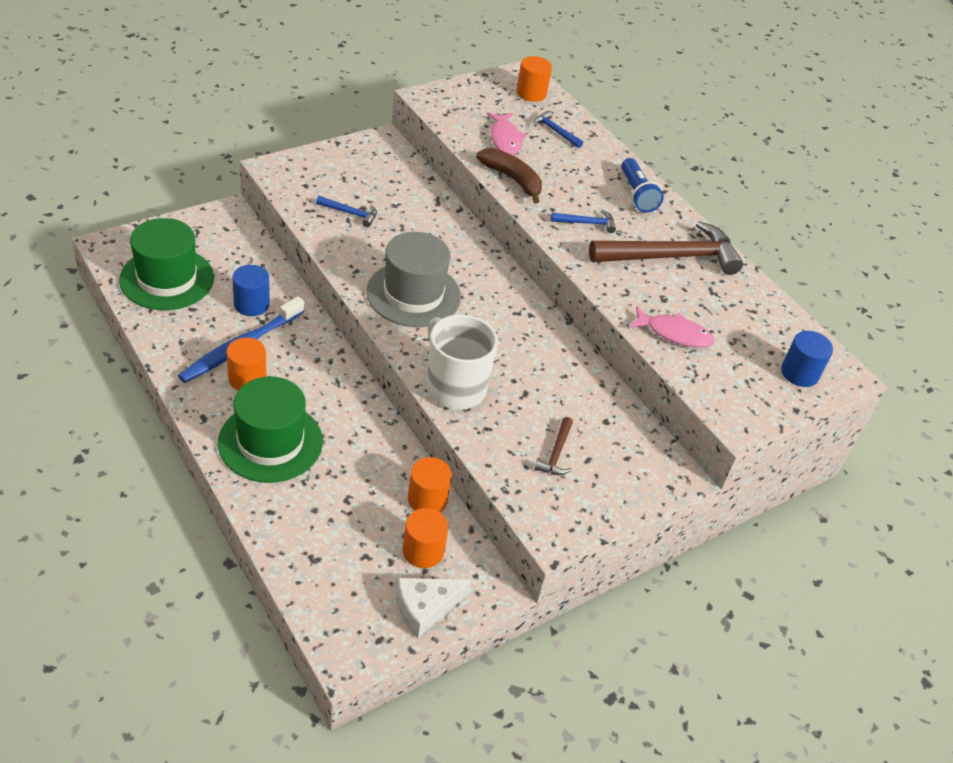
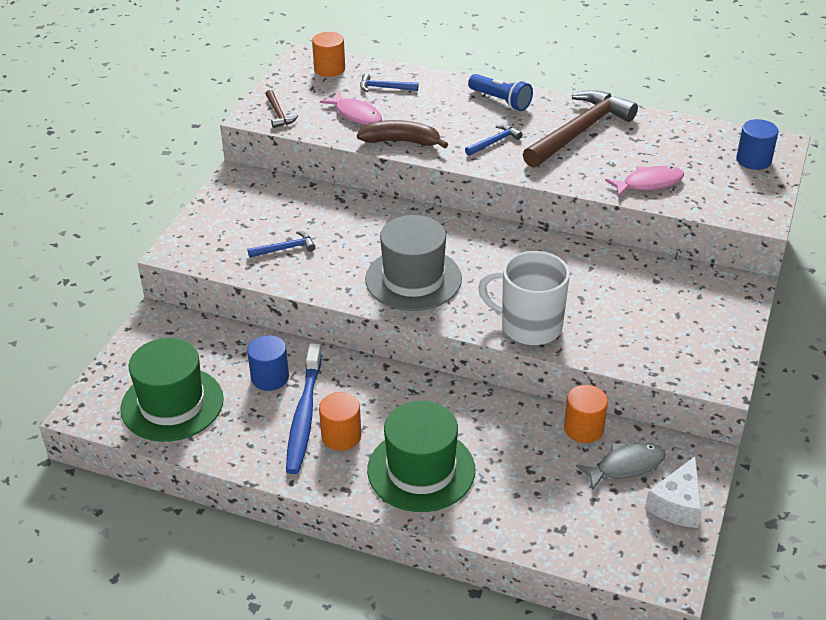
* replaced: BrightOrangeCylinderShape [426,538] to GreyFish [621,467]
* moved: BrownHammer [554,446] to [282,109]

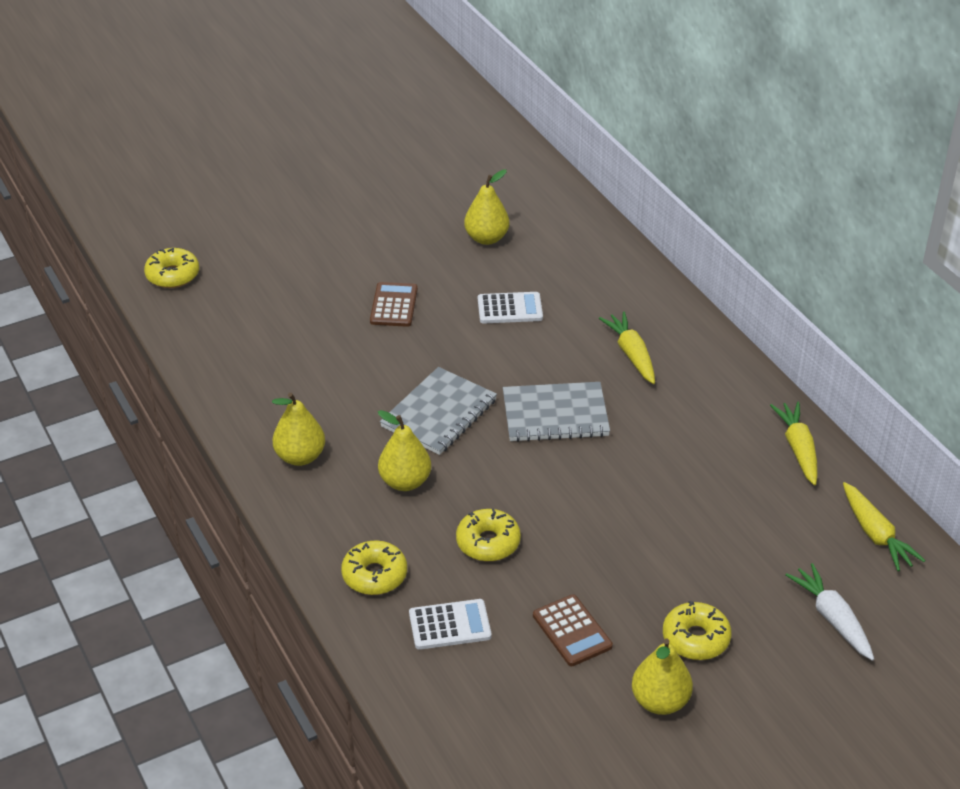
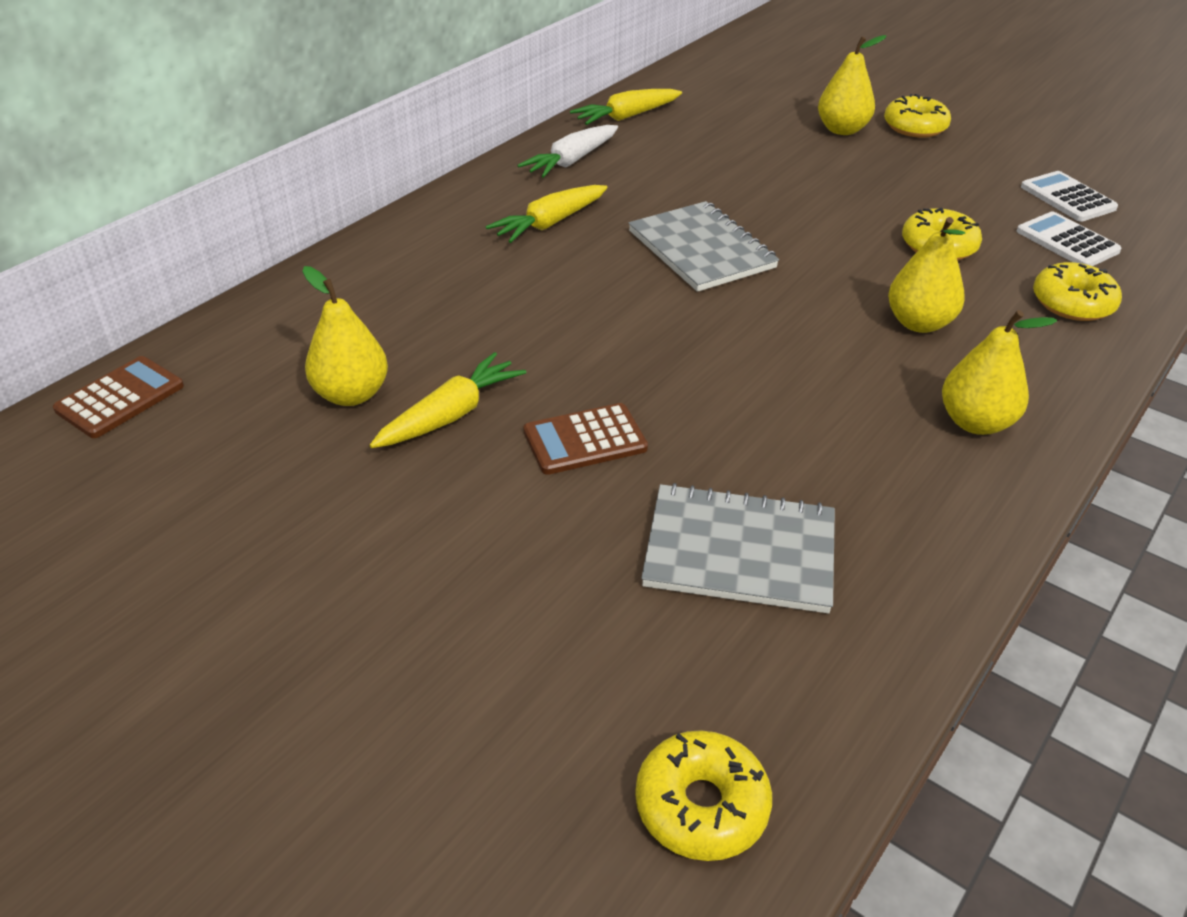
* moved: GreyExerciseBook [438,411] to [738,548]
* moved: WhitePocketCalculator [510,308] to [1069,196]
* moved: BrownPocketCalculator [573,630] to [118,397]
* moved: GoldenToyPear [662,677] to [852,85]
* moved: WhiteRootVegetable [830,612] to [567,151]
* moved: GoldenRootVegetable [884,526] to [447,400]

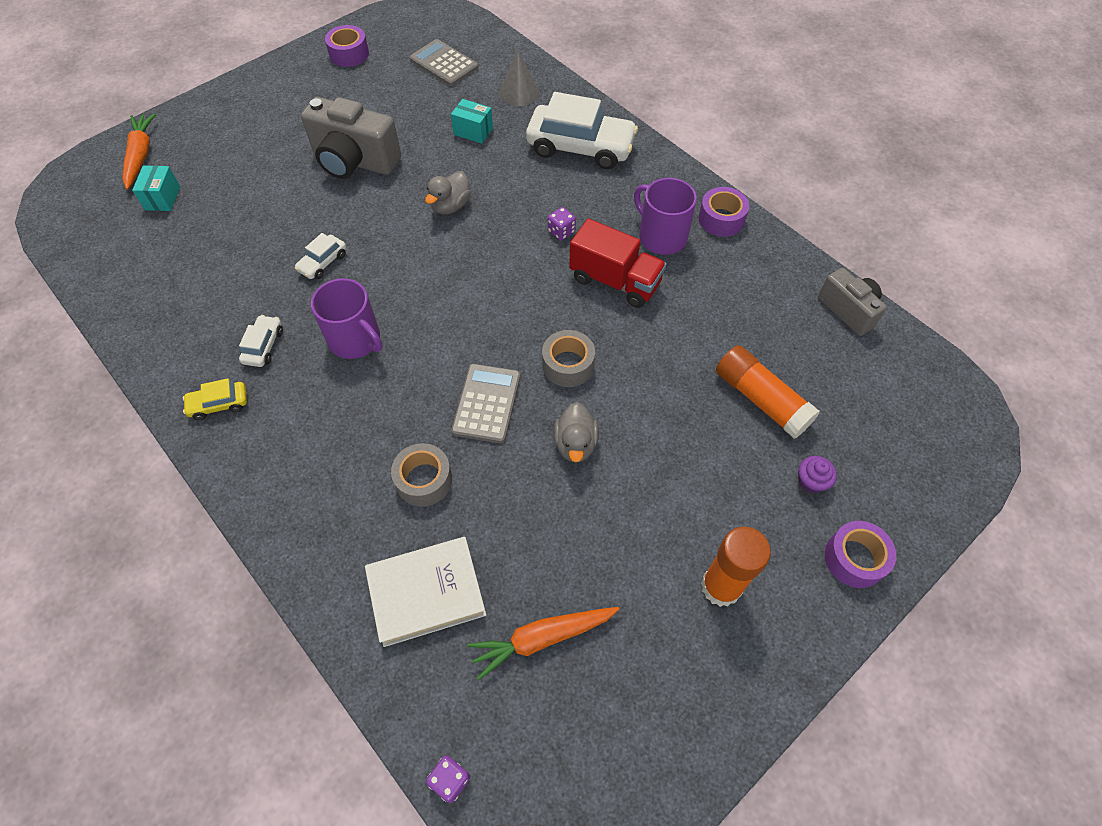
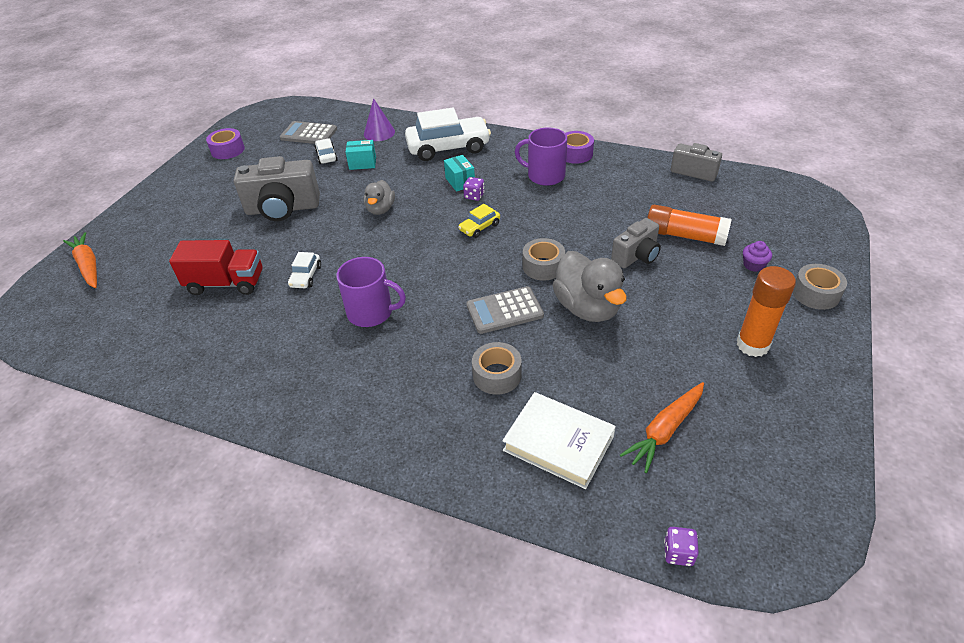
* moved: AquaParcel [156,188] to [459,173]
* moved: GoldenCar [215,399] to [479,221]
* moved: WhiteCar [261,341] to [326,151]
* turned: WhiteHardcover [425,592] = [559,440] 75 degrees clockwise
* turned: GreyPocketCalculator [485,403] = [505,310] 90 degrees counterclockwise
* recoloured: GreyCone [519,78] to RoyalPurpleCone [379,119]
* resized: GreyToyDuck [576,432] = [589,286] x1.70
* moved: RedLorry [618,263] to [216,267]
* recoloured: RoyalPurpleRollOfTape [860,554] to GreyRollOfTape [820,287]
* added: GreyCamera [636,243]

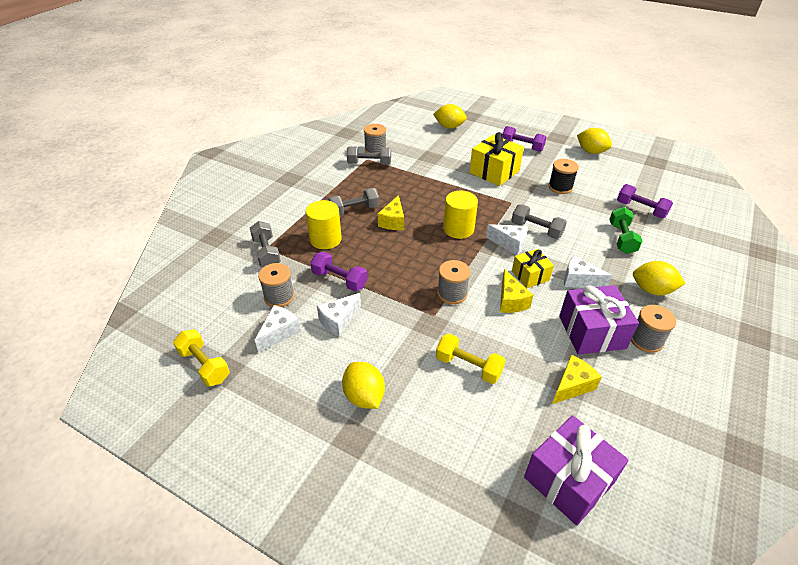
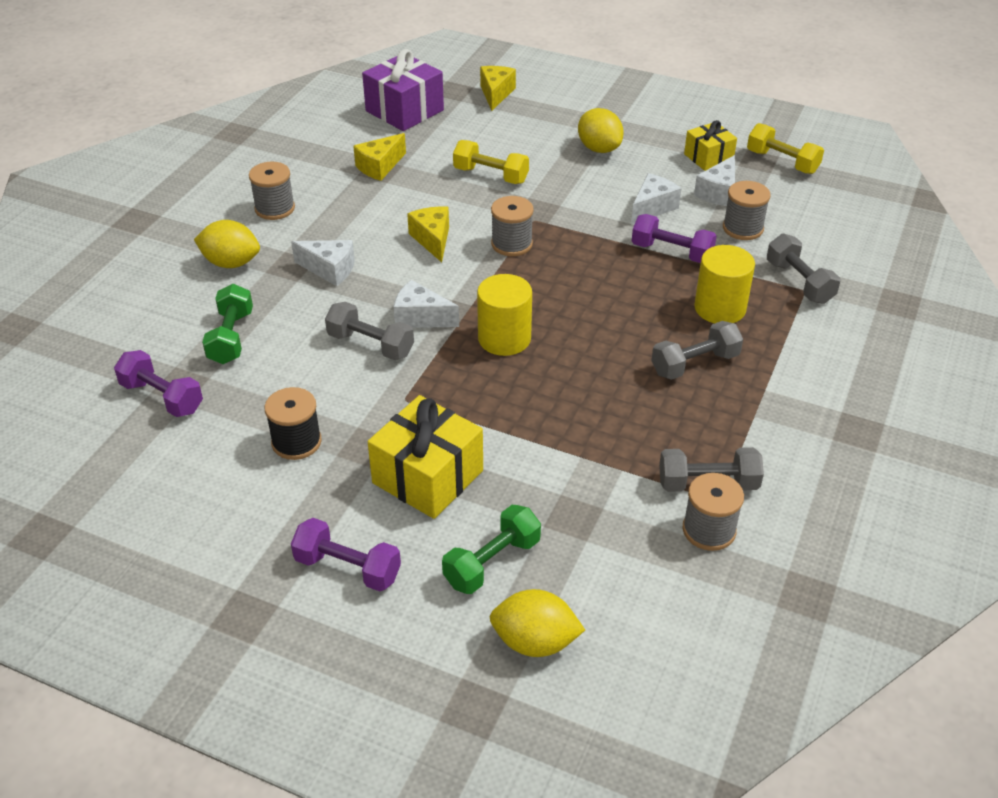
* moved: GoldenCheeseWedge [391,212] to [498,88]
* moved: GoldenWrappedGift [533,268] to [710,145]
* removed: RoyalPurpleWrappedGift [599,320]
* removed: GoldenCitrusFruit [594,141]
* added: GreenFreeWeight [491,549]

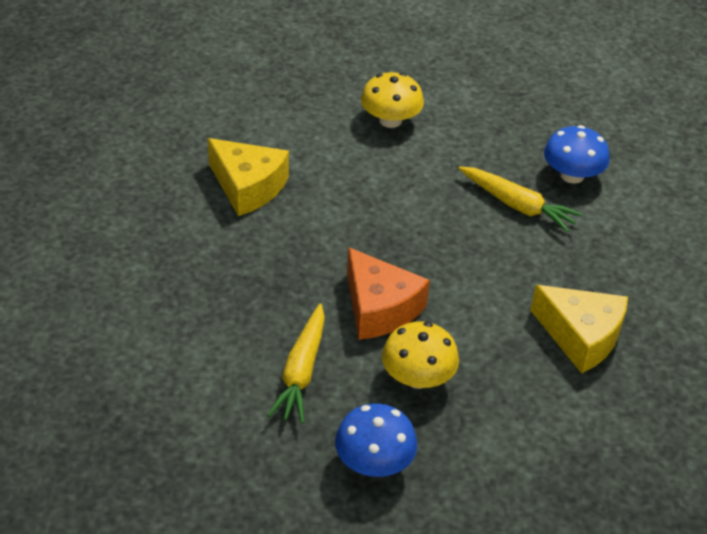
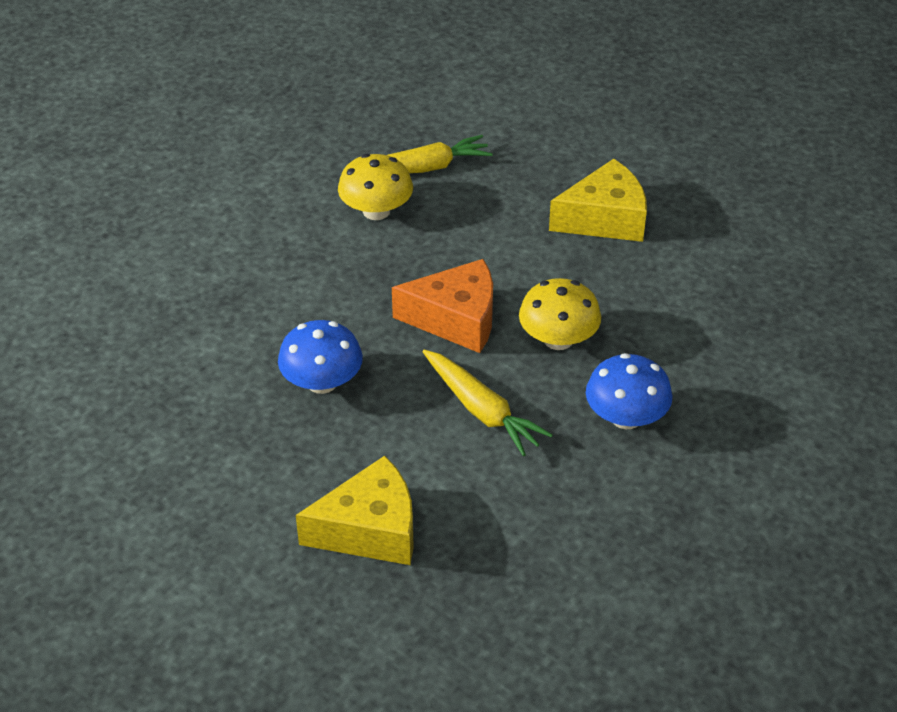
* moved: GoldenCheeseWedge [248,177] to [355,510]
* moved: GoldenFungus [392,100] to [375,187]
* moved: BlueFungus [577,154] to [320,357]

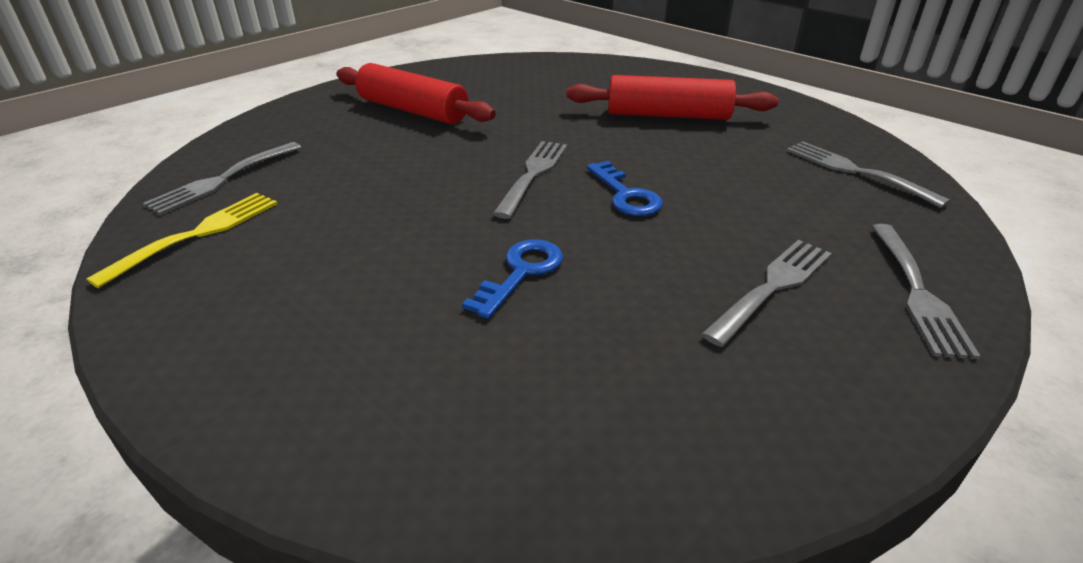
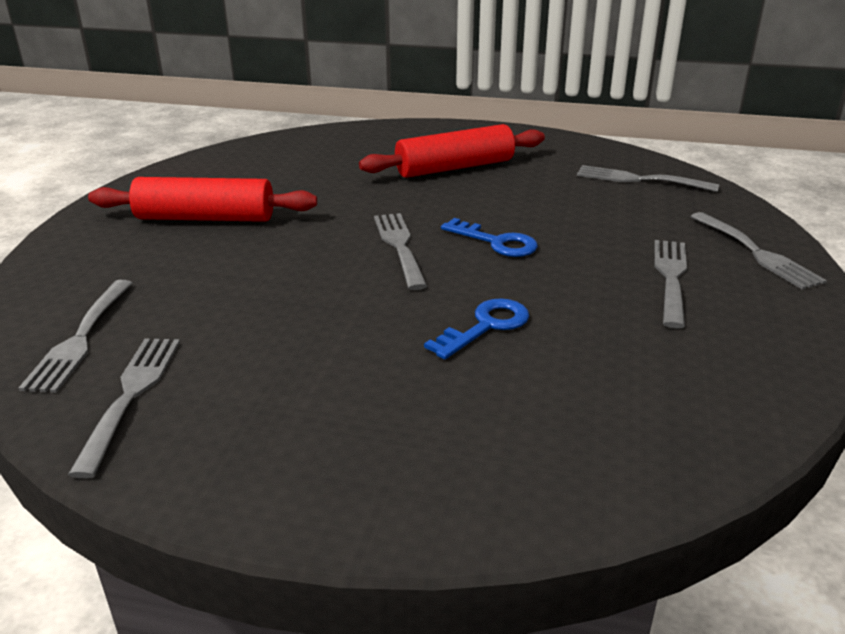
* recoloured: GoldenTableFork [182,240] to GreyTableFork [124,408]
* turned: BlueDoorKey [512,279] = [476,328] 45 degrees clockwise

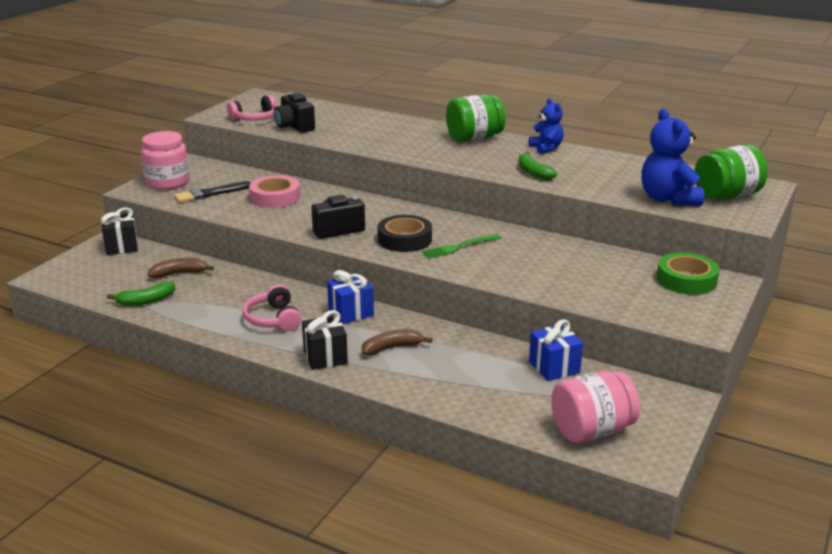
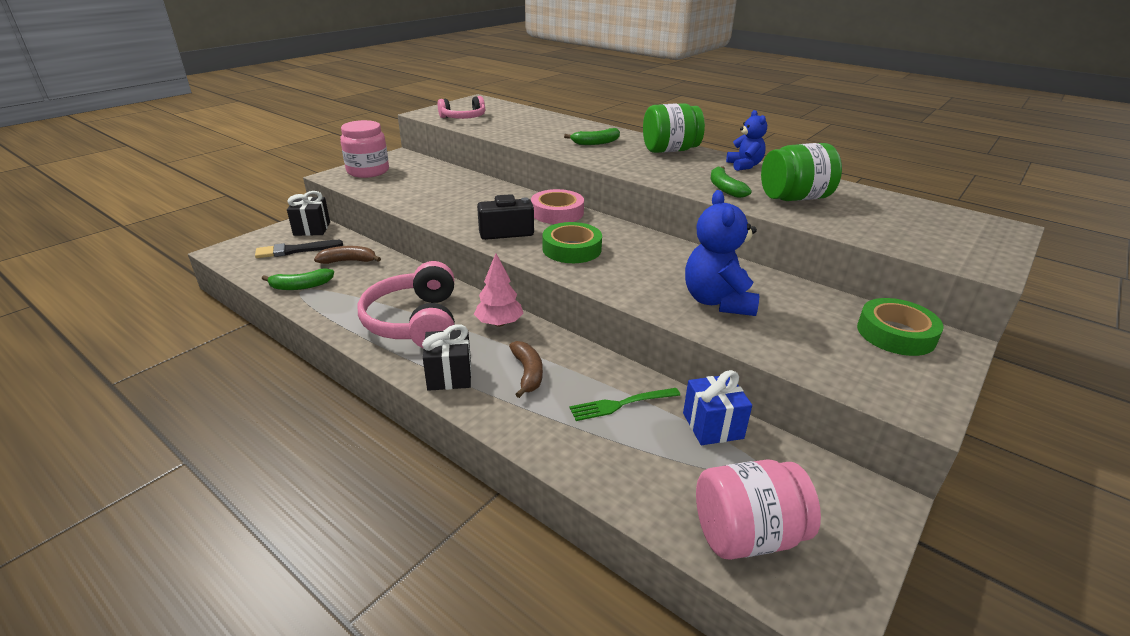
* moved: JetBlackPaintbrush [212,192] to [299,249]
* resized: RosyOverEarHeadphones [272,307] = [406,304] x1.64
* moved: RosyRollOfTape [274,191] to [557,206]
* removed: JetBlackCamera [294,112]
* replaced: BlueWrappedGift [350,297] to RosyFirTree [498,290]
* turned: BrownBanana [397,342] = [526,369] 90 degrees clockwise
* recoloured: JetBlackRollOfTape [404,233] to GreenRollOfTape [572,242]
* moved: GreenTableFork [461,246] to [625,404]
* moved: BlueTeddy [673,157] to [722,253]
* moved: GreenJamJar [731,172] to [801,172]
* added: GreenBanana [592,136]

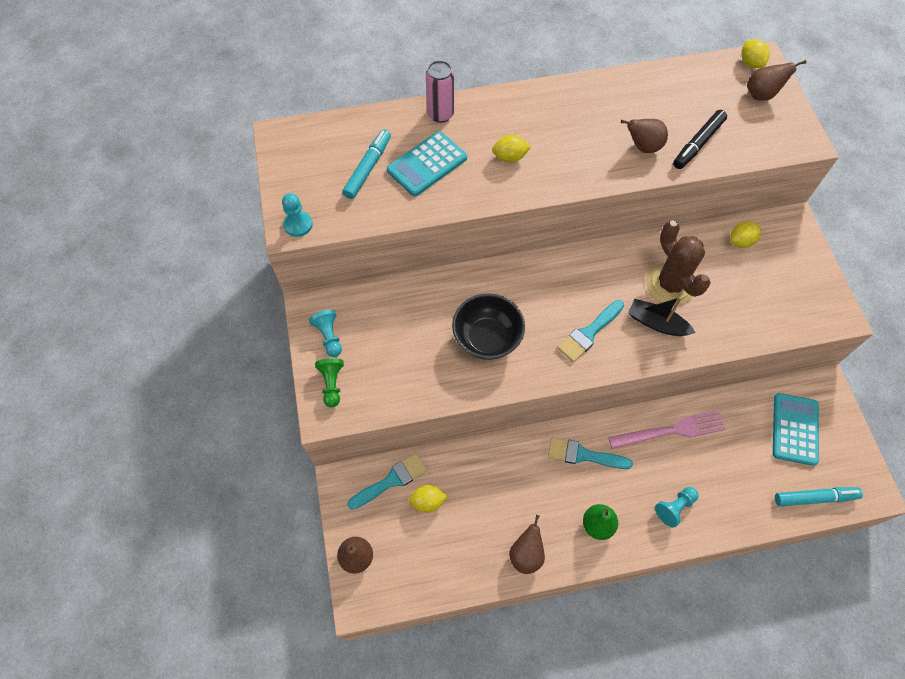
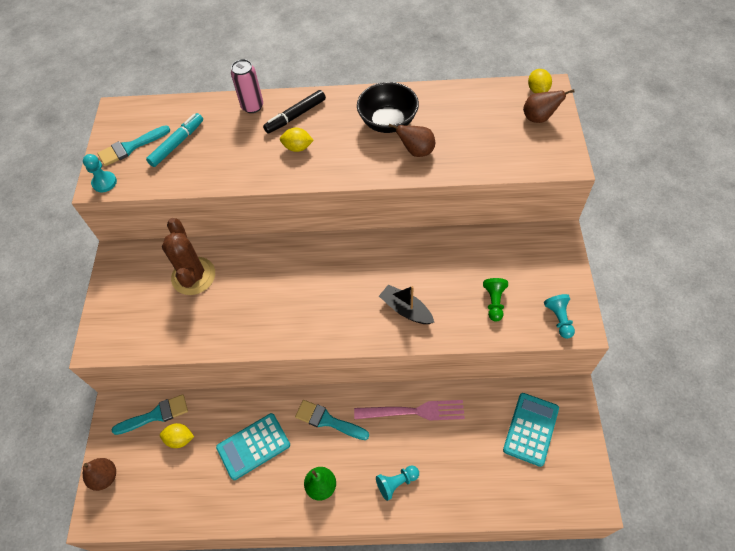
* moved: AquaGamePawn [325,333] to [559,316]
* moved: GreenGamePawn [329,382] to [495,300]
* moved: AquaPocketCalculator [427,163] to [253,446]
* moved: JetBlackServingBowl [488,326] to [388,107]
* removed: BrownToyPear [527,544]
* moved: AquaPaintbrush [590,331] to [134,145]
* moved: BrownSaguaroCactus [678,263] to [188,256]
* moved: JetBlackMarker [700,139] to [294,112]
* removed: GoldenCitrusFruit [745,234]
* removed: AquaMarker [819,496]

